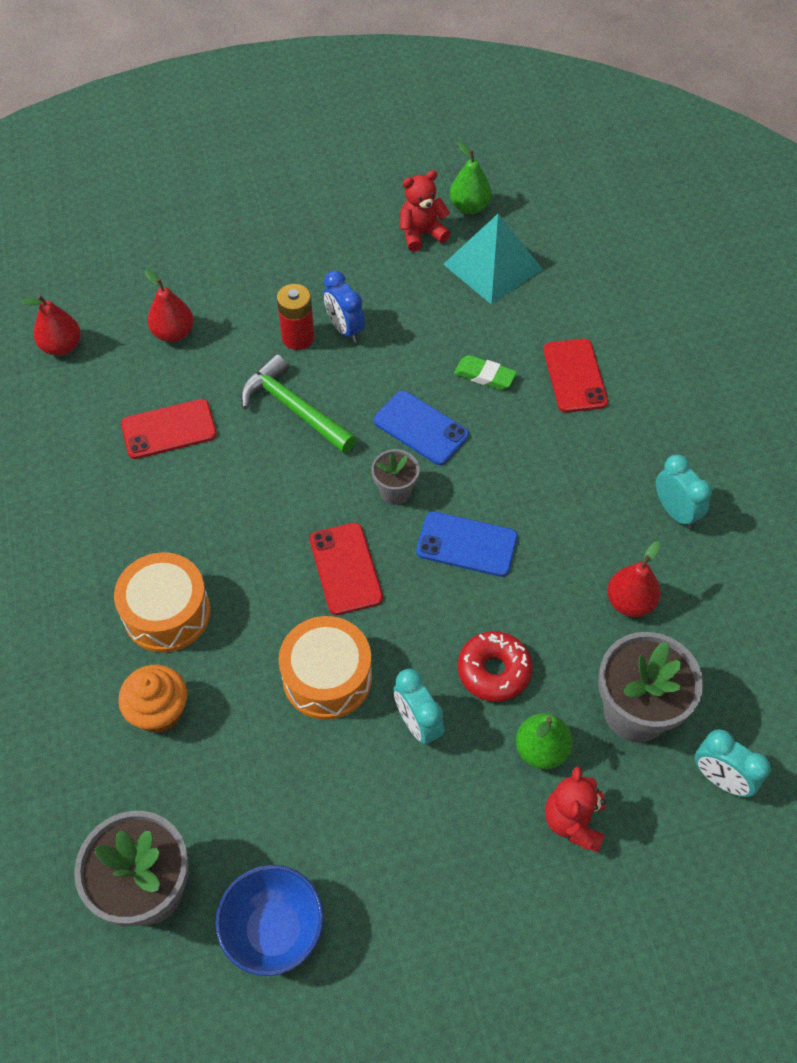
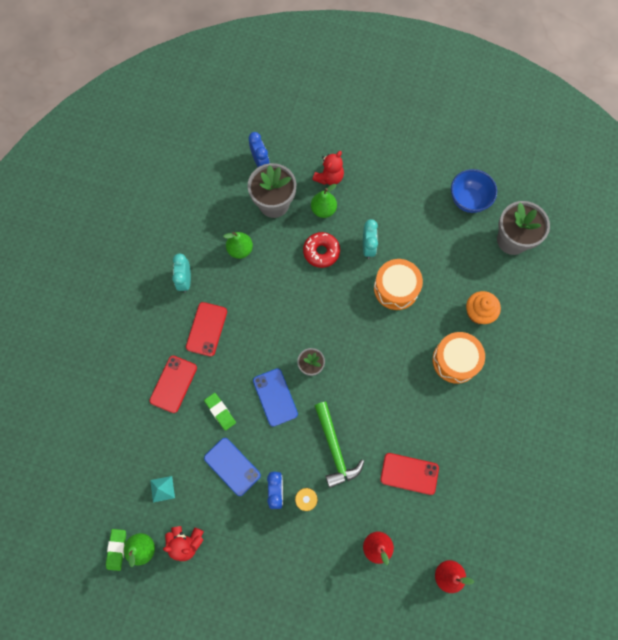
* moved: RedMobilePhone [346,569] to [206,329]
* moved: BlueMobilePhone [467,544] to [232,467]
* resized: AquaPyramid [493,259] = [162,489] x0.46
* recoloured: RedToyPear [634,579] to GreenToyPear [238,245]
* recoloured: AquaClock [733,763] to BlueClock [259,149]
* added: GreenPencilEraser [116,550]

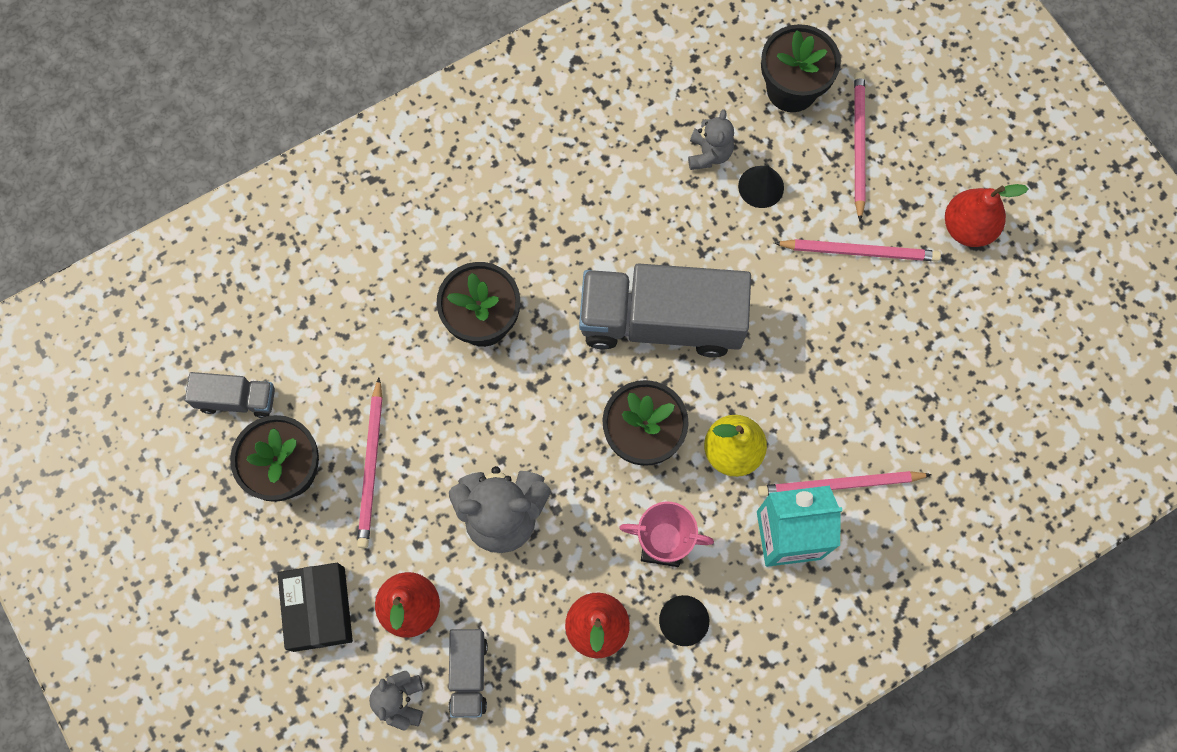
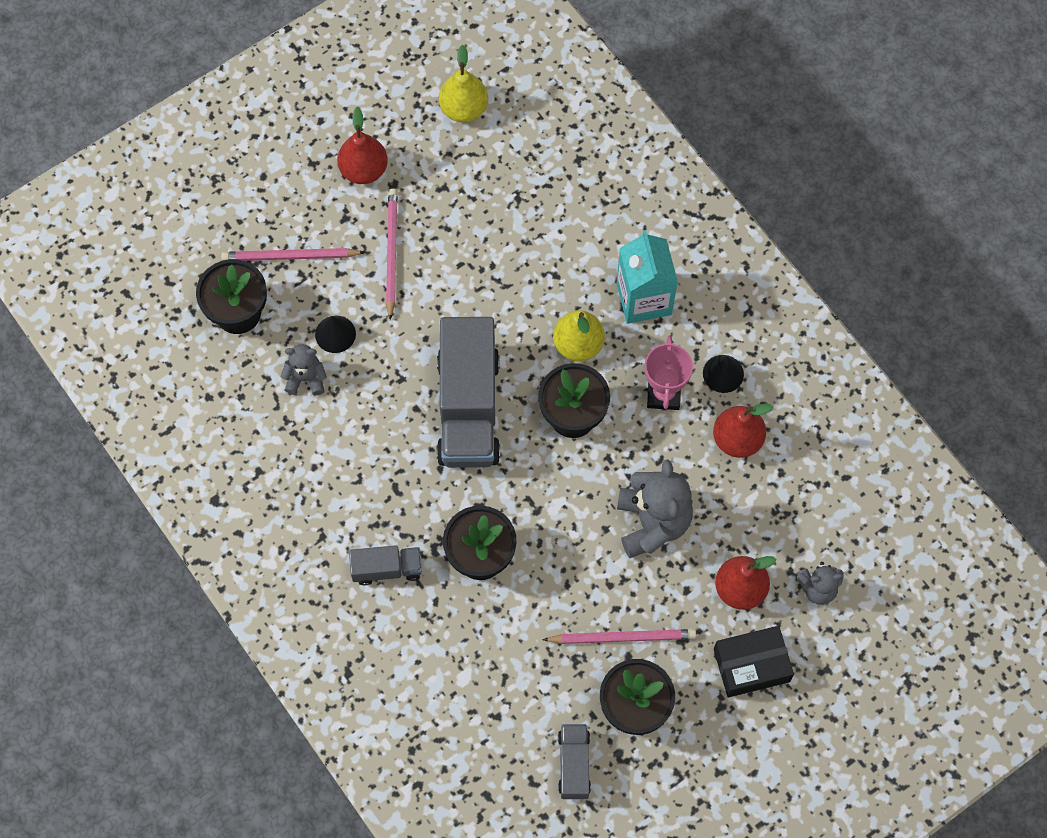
* moved: GreyLorry [468,673] to [385,565]
* removed: RosyLeadPencil [845,484]
* added: GoldenToyPear [463,83]

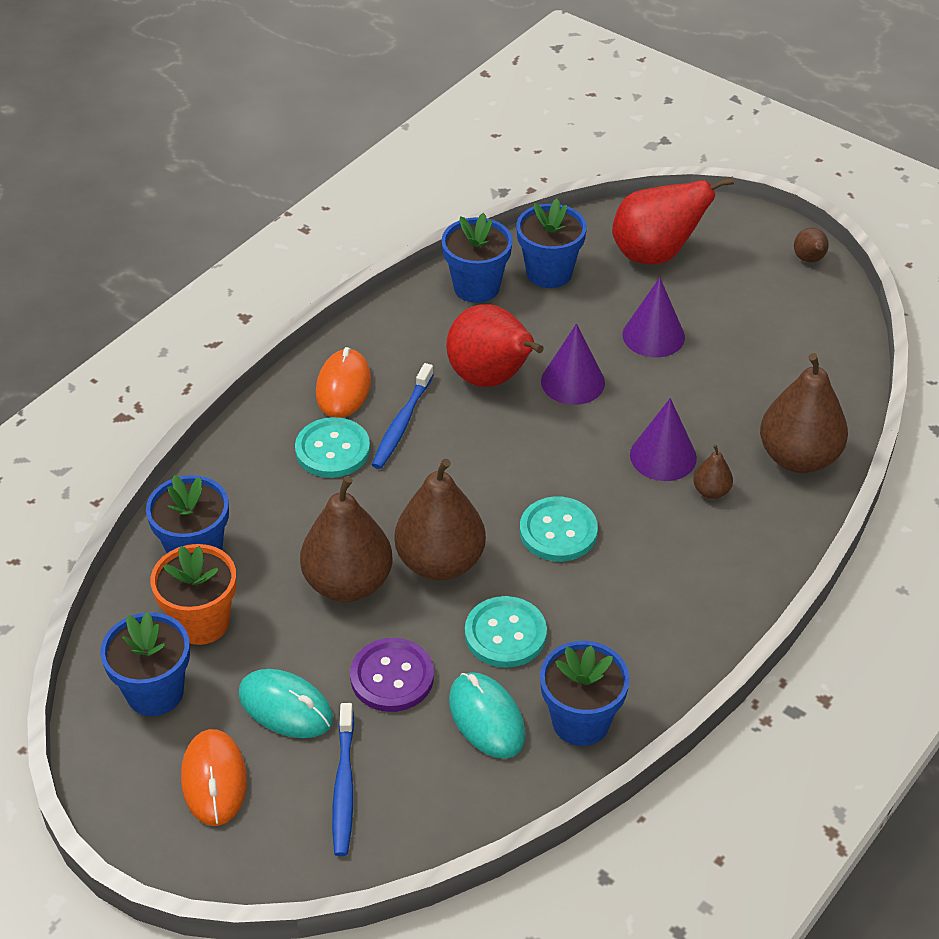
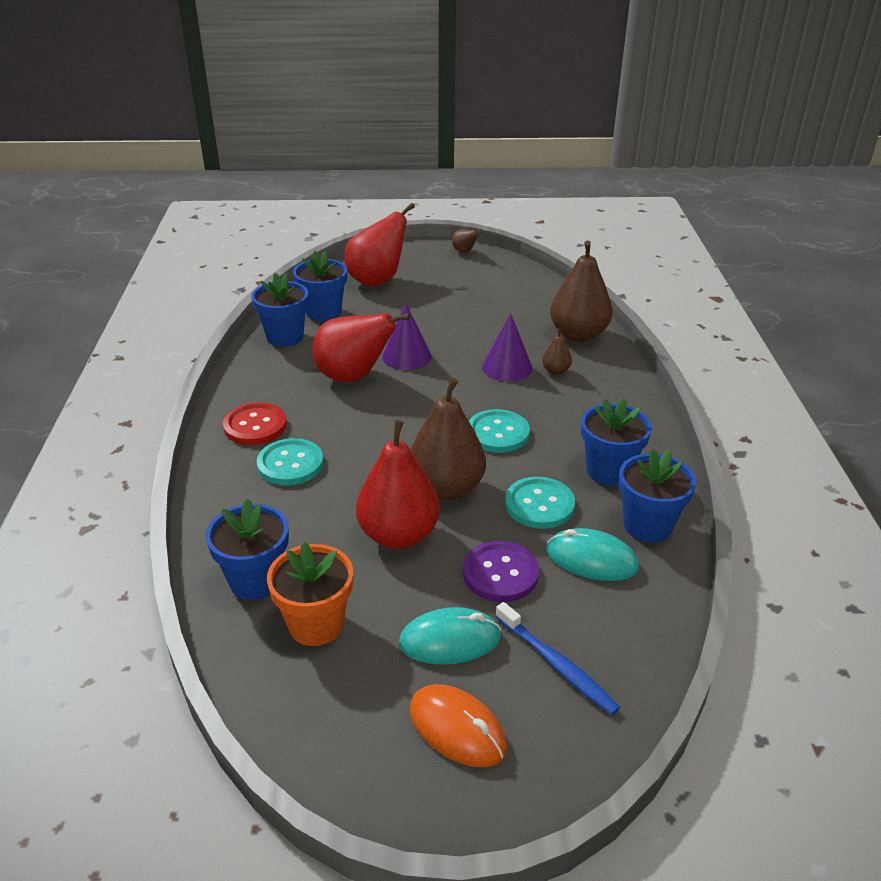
* moved: BluePlantPot [145,664] to [616,442]
* recoloured: BrownToyPear [346,539] to RedToyPear [398,484]
* replaced: BrightOrangeMouse [343,382] to RedSewingButton [255,423]
* removed: BlueDentalBrush [403,416]
* removed: RoyalPurpleCone [653,317]

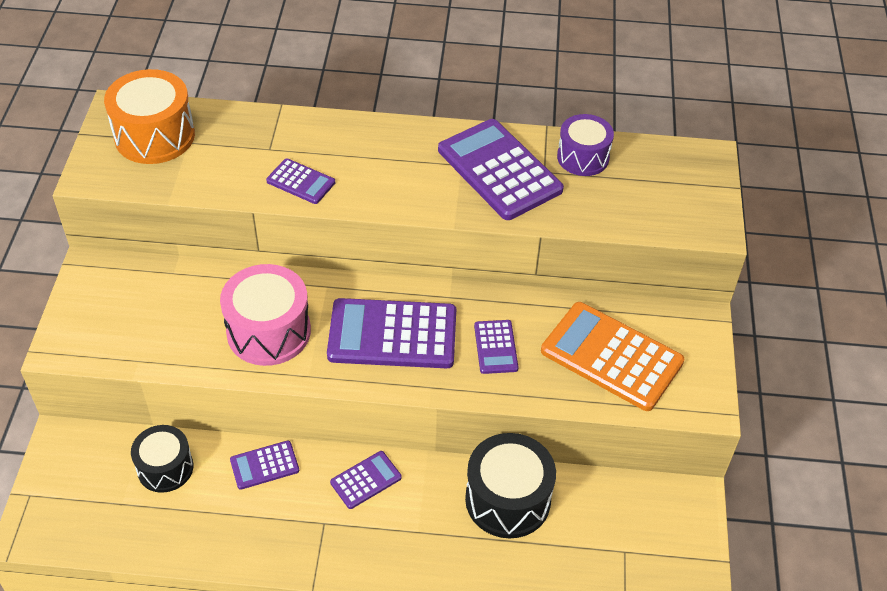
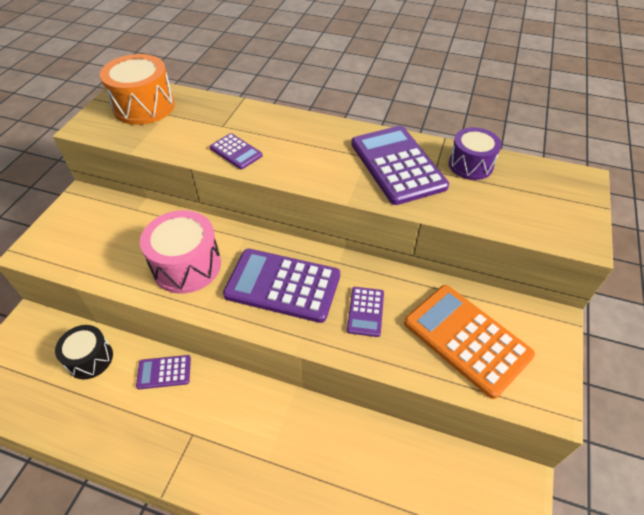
* removed: RoyalPurplePocketCalculator [366,480]
* removed: JetBlackDrum [510,485]

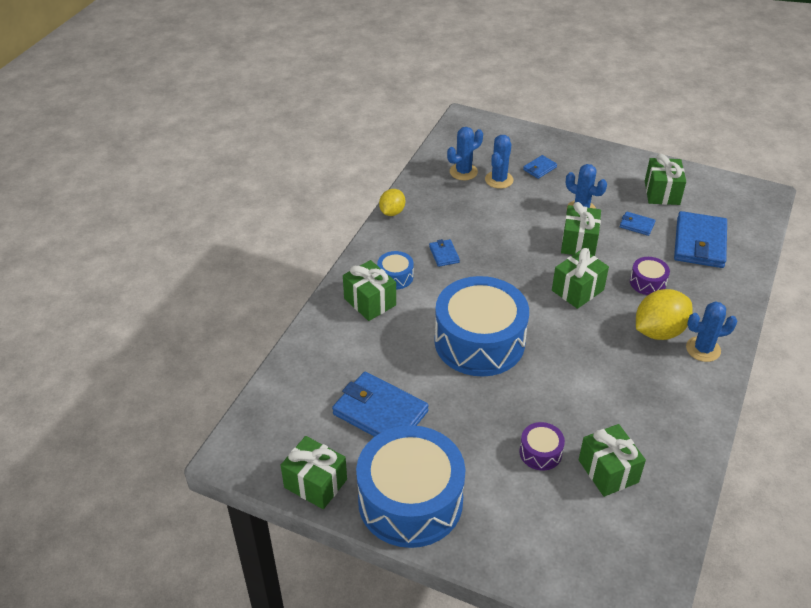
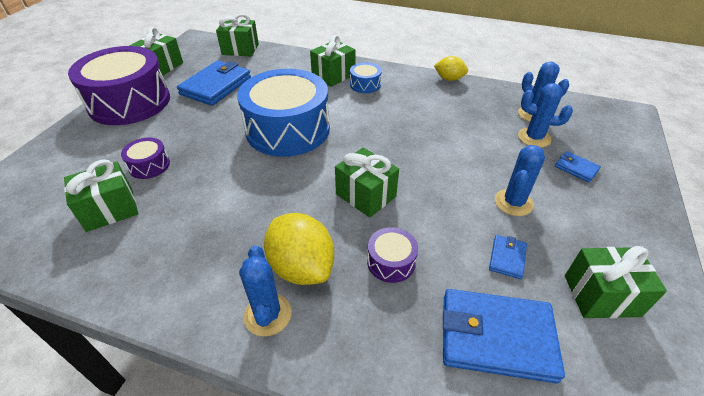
* recoloured: BlueDrum [410,486] to RoyalPurpleDrum [119,85]
* removed: BlueCardWallet [444,253]
* moved: GreenWrappedGift [581,229] to [237,35]

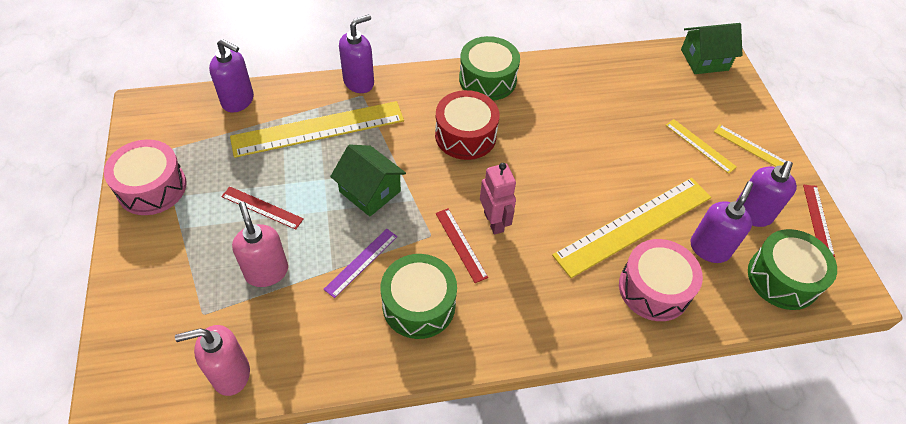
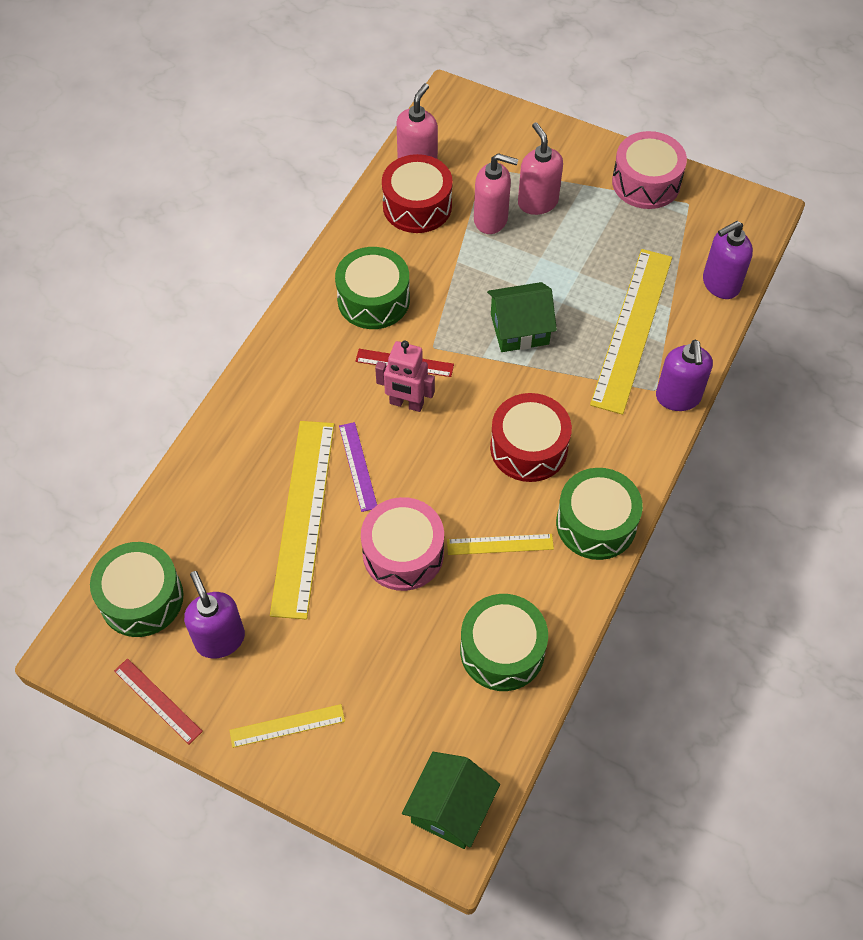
* removed: RedMeasuringStick [262,208]
* moved: RoyalPurpleMeasuringStick [360,263] to [358,467]
* moved: RosyDrum [661,280] to [402,544]
* moved: GoldenMeasuringStick [701,146] to [500,544]
* removed: RoyalPurplePumpBottle [722,222]
* added: RedDrum [417,193]
* added: GreenDrum [504,642]
* added: RosyPumpBottle [540,168]

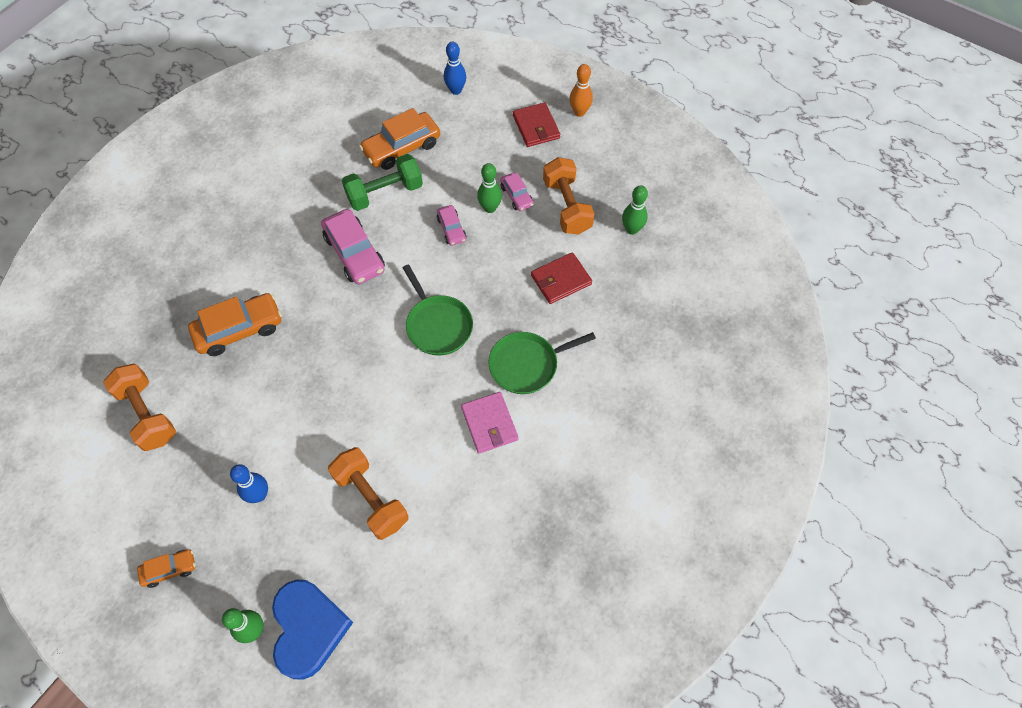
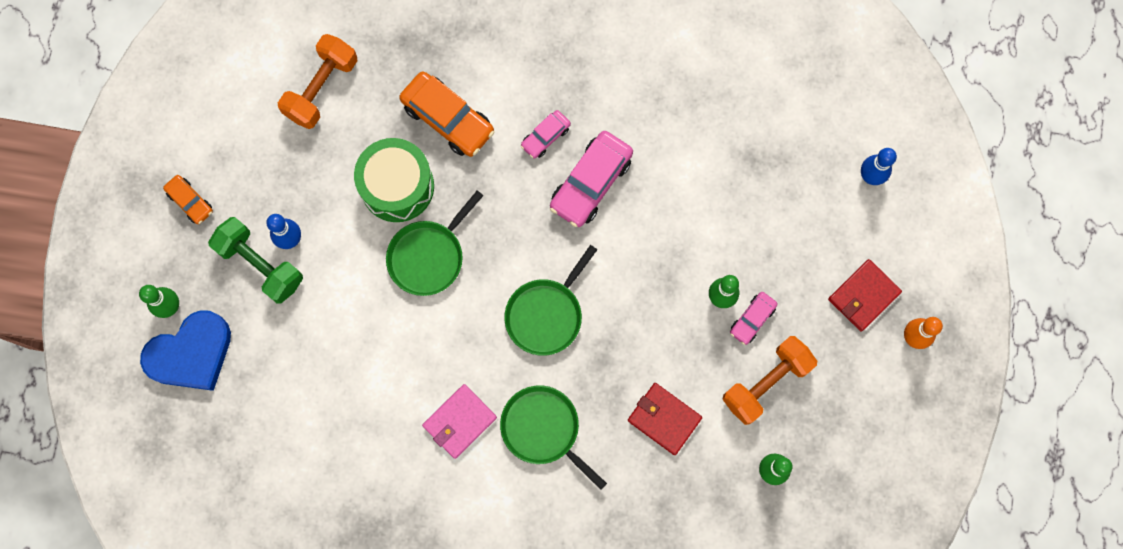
* removed: BrightOrangeFreeWeight [368,493]
* moved: GreenFreeWeight [382,182] to [255,260]
* removed: BrightOrangeCar [399,139]
* moved: RosyCar [451,225] to [546,134]
* added: GreenDrum [394,180]
* added: GreenFryingPan [435,243]

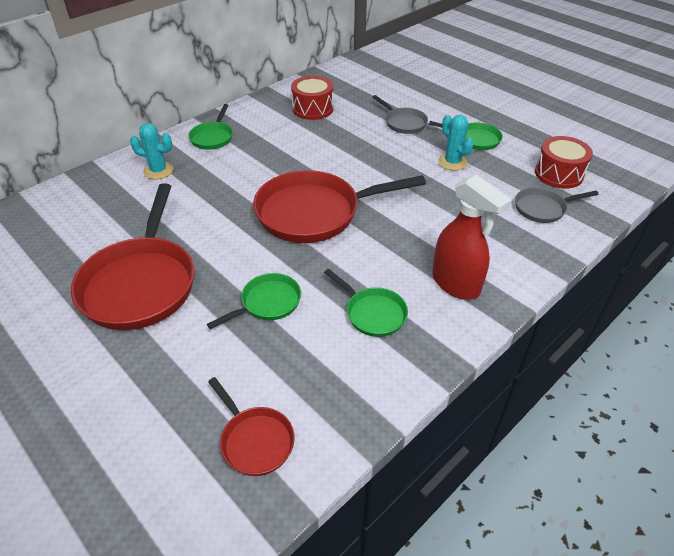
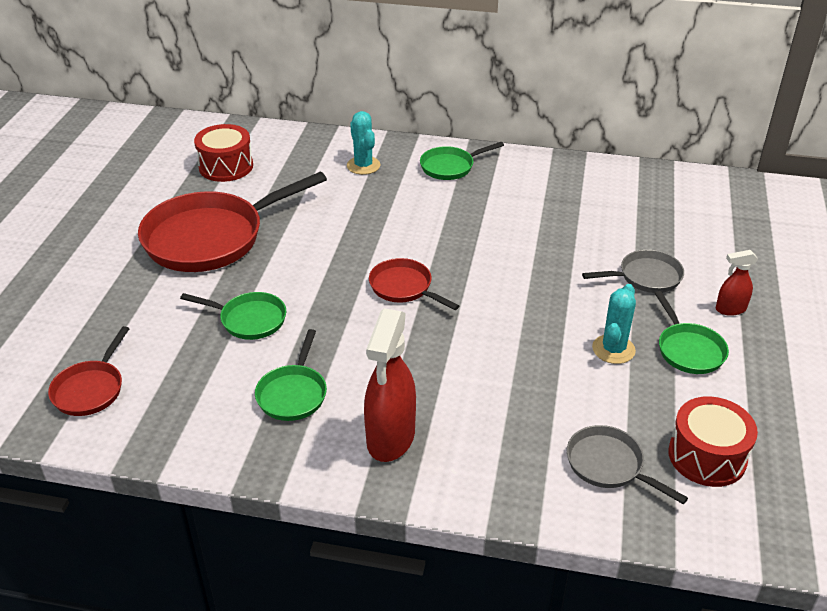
* resized: RedFryingPan [339,206] = [414,284] x0.50
* moved: RedDrum [312,98] to [223,153]
* turned: GreyFryingPan [400,114] = [633,271] 120 degrees counterclockwise
* added: RedSprayBottle [737,283]

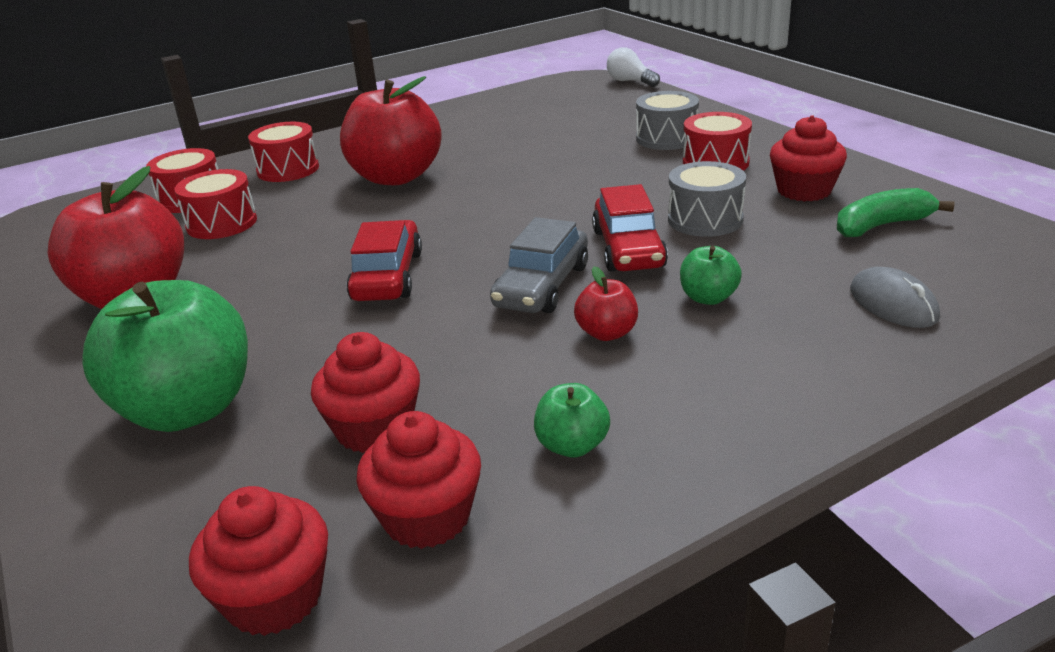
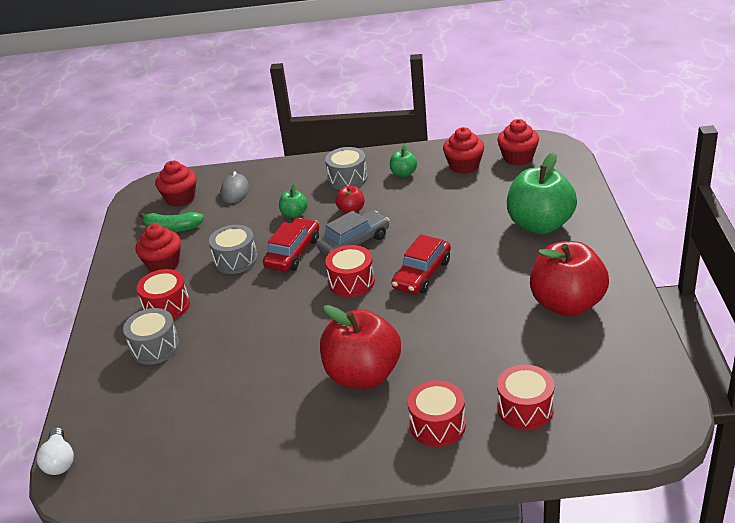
* moved: RedDrum [215,204] to [350,271]
* moved: RedCupcake [365,392] to [175,184]
* added: GreyDrum [346,168]

